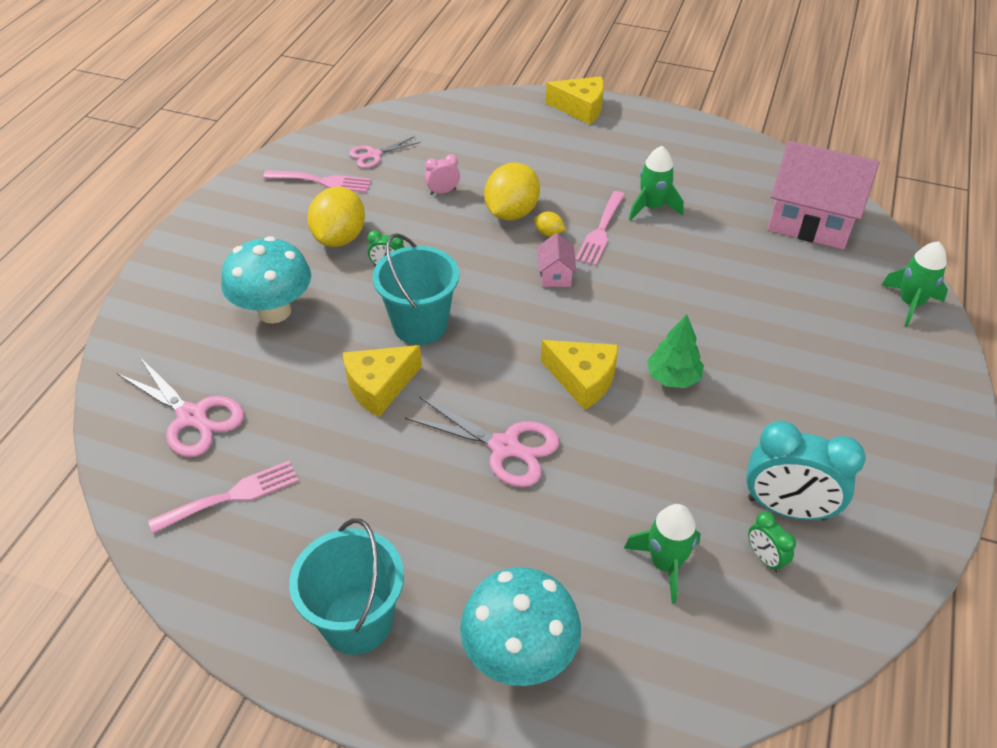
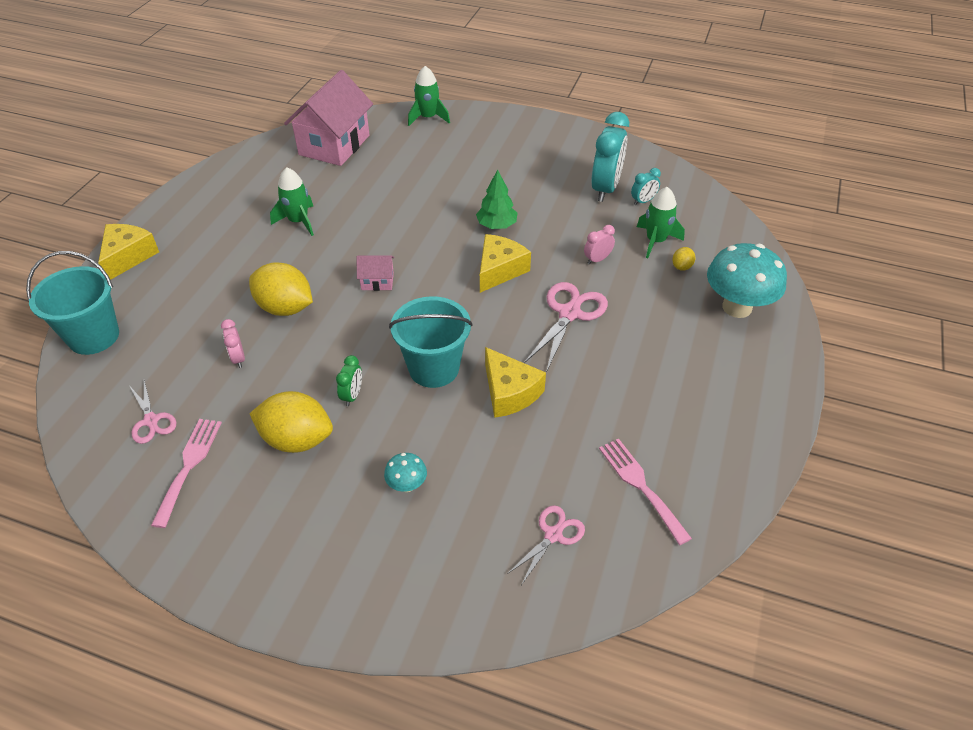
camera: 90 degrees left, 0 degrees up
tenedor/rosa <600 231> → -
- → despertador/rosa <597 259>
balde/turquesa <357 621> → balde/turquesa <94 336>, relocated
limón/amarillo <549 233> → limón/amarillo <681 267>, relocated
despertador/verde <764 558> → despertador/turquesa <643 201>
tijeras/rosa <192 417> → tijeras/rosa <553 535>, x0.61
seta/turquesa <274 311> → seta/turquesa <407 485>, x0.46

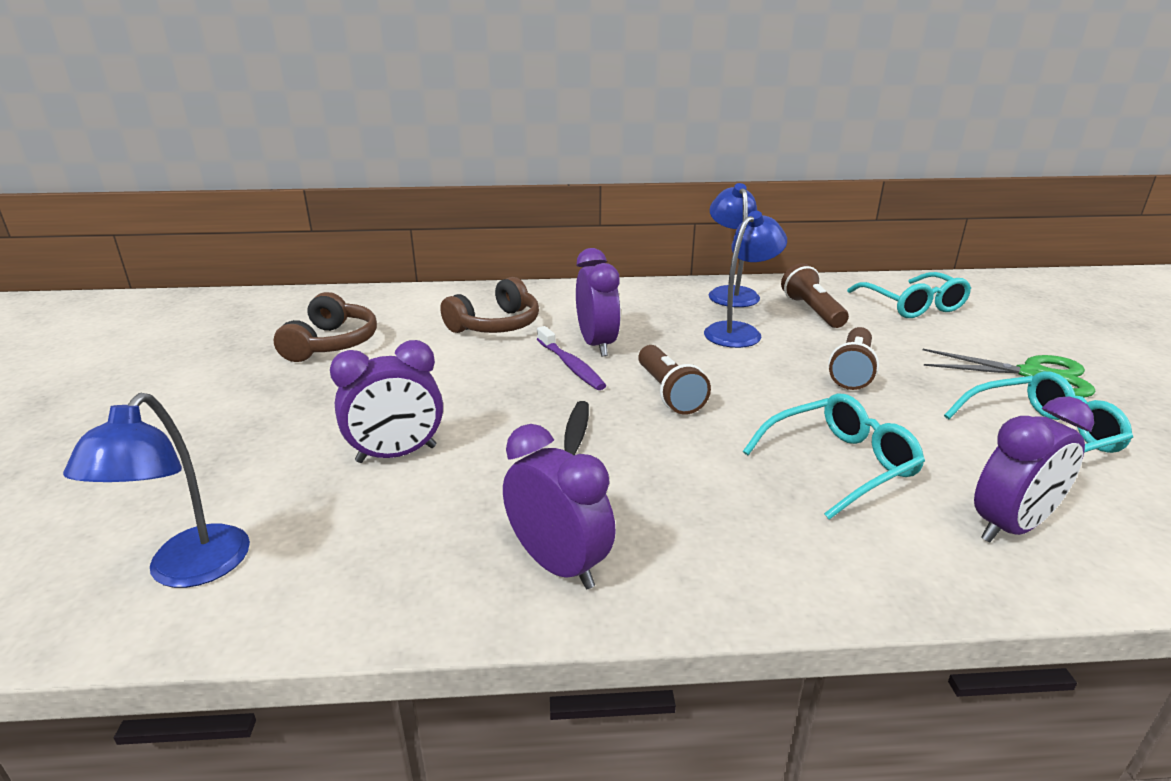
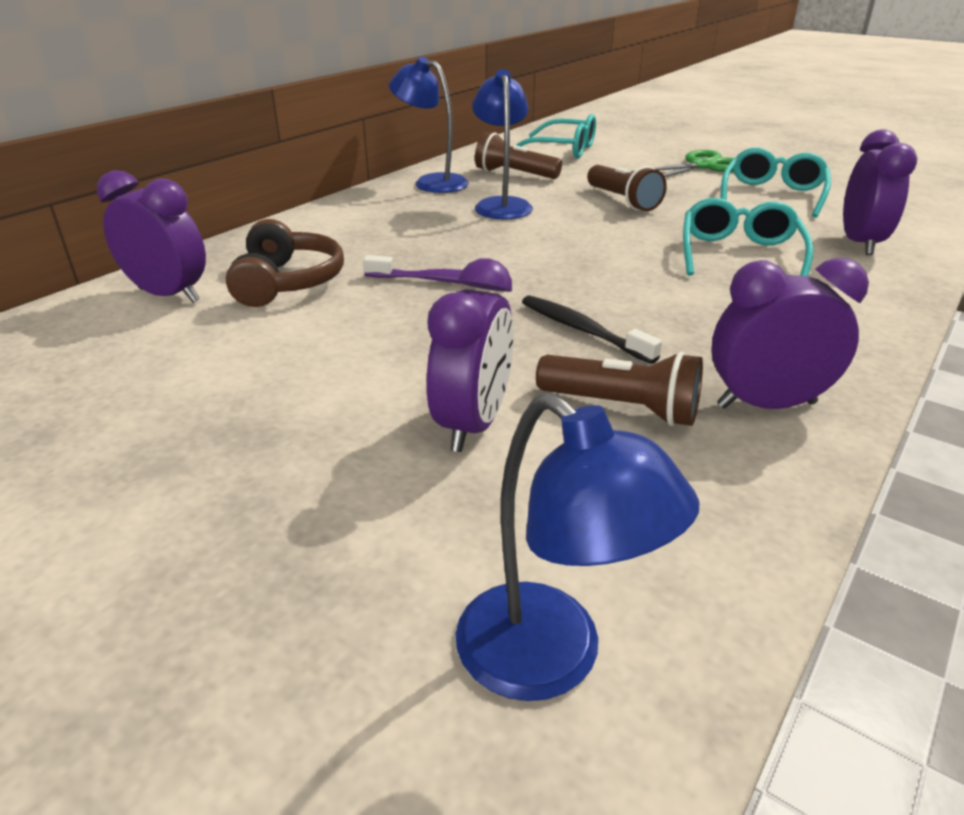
camera: 50 degrees left, 5 degrees up
auriculares/marrón <331 343> → -
despertador/morado <597 344> → despertador/morado <169 295>, relocated
lámpara de mano/marrón <669 393> → lámpara de mano/marrón <622 408>, relocated

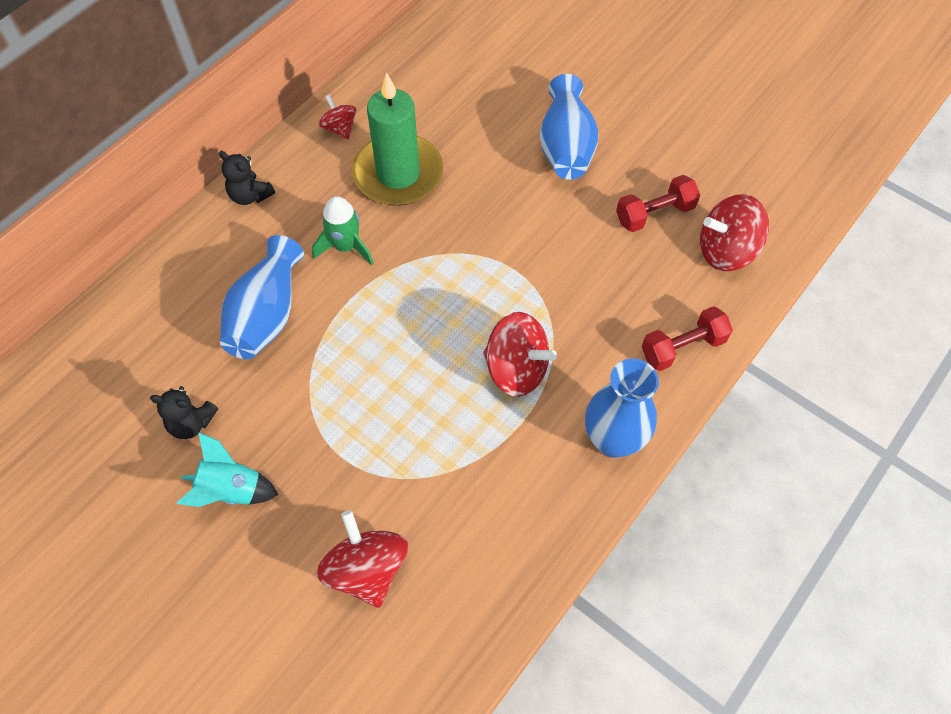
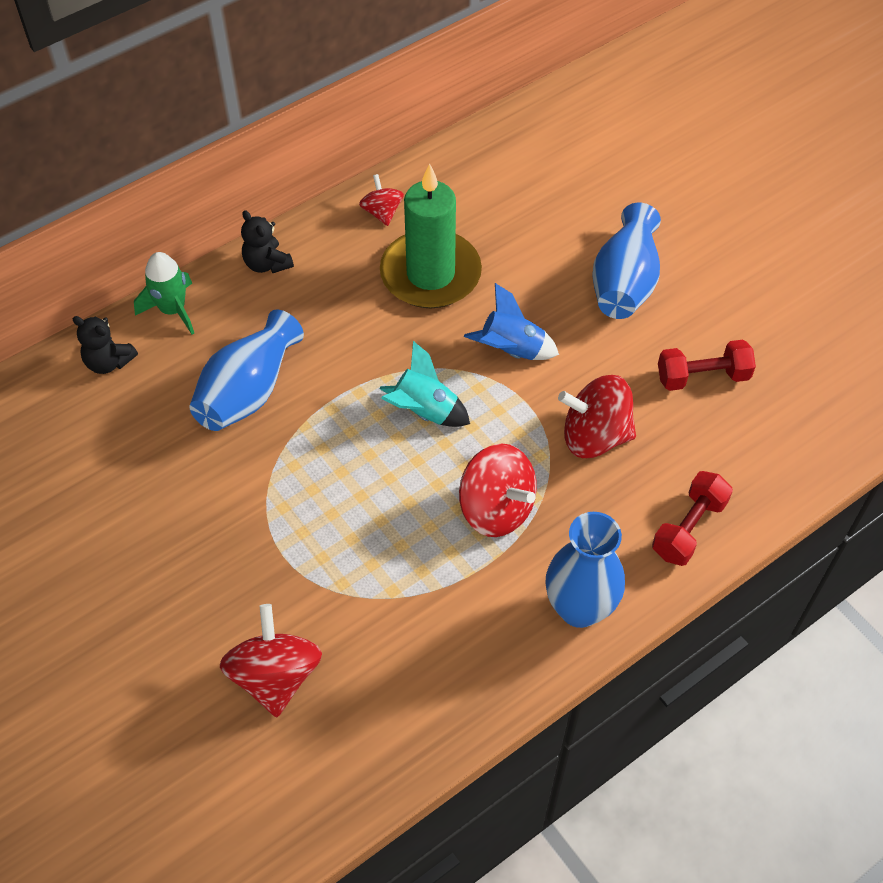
camera: 15 degrees right, 5 degrees down
- → cohete/azul <511 350>
osito/negro <191 423> → osito/negro <109 362>, relocated
cohete/turquesa <231 490> → cohete/turquesa <424 411>, relocated
cohete/verde <346 246> → cohete/verde <173 310>, relocated
peonza/rojo <726 250> → peonza/rojo <595 436>, relocated
mancuerna/rojo <682 347> → mancuerna/rojo <689 528>, 45 degrees counterclockwise

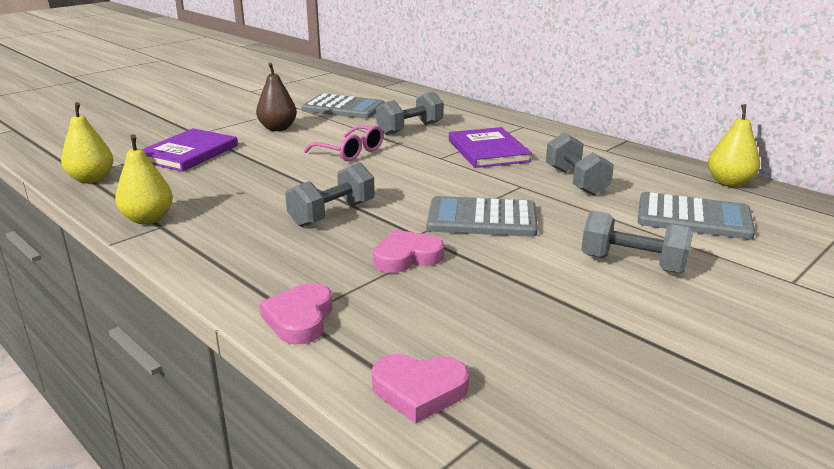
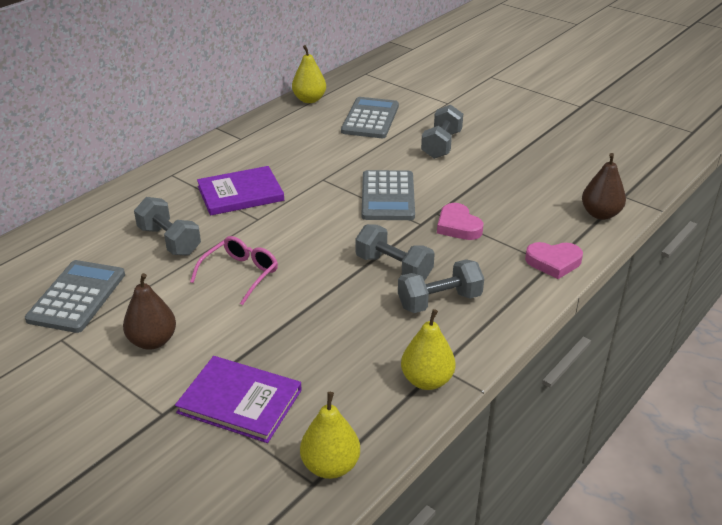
camera: 95 degrees left, 10 degrees up
mancuerna/gris <576 181> → mancuerna/gris <439 301>, relocated
corazón/rosa <419 391> → pera/marrón <600 214>

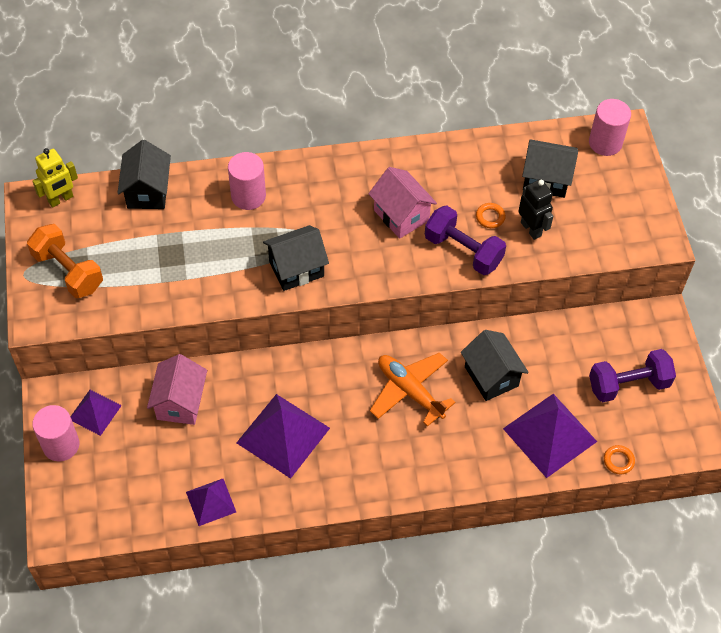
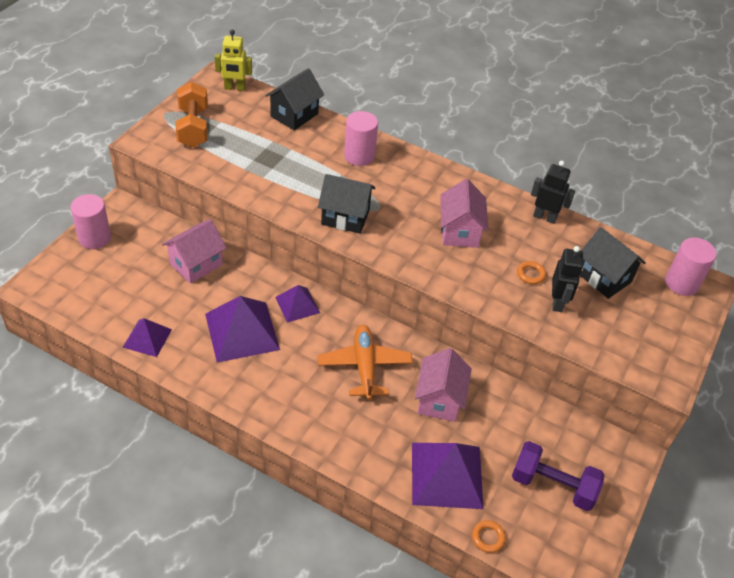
camera: 35 degrees right, 10 degrees down
mancuerna/morado <463 251> → -
- → robot/negro <545 217>
pirámide/morado <95 412> → pirámide/morado <297 305>, relocated
casa/negro <491 376> → casa/rosa <439 400>

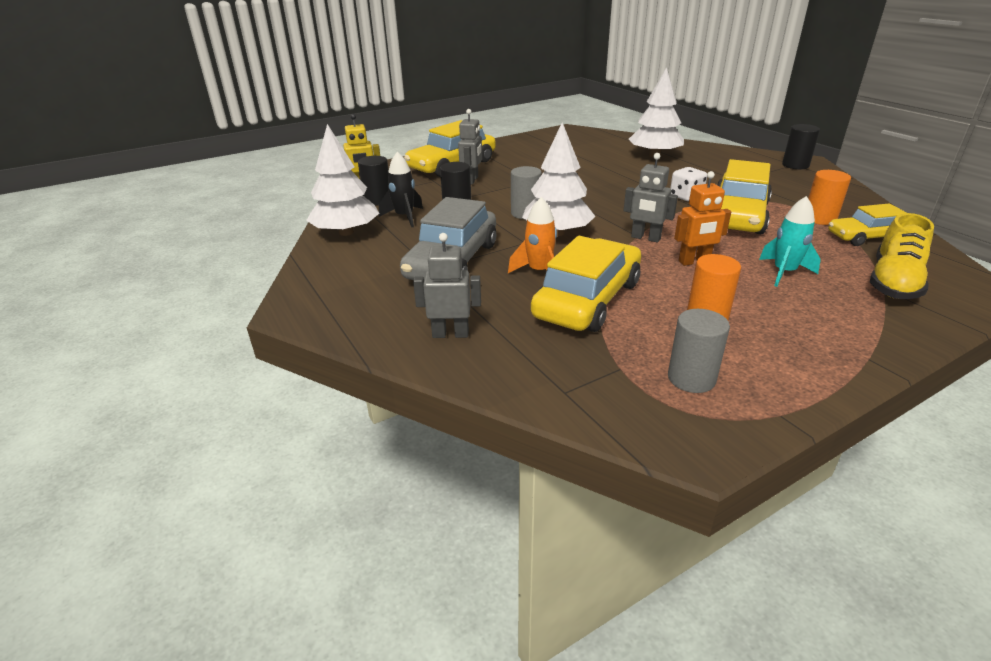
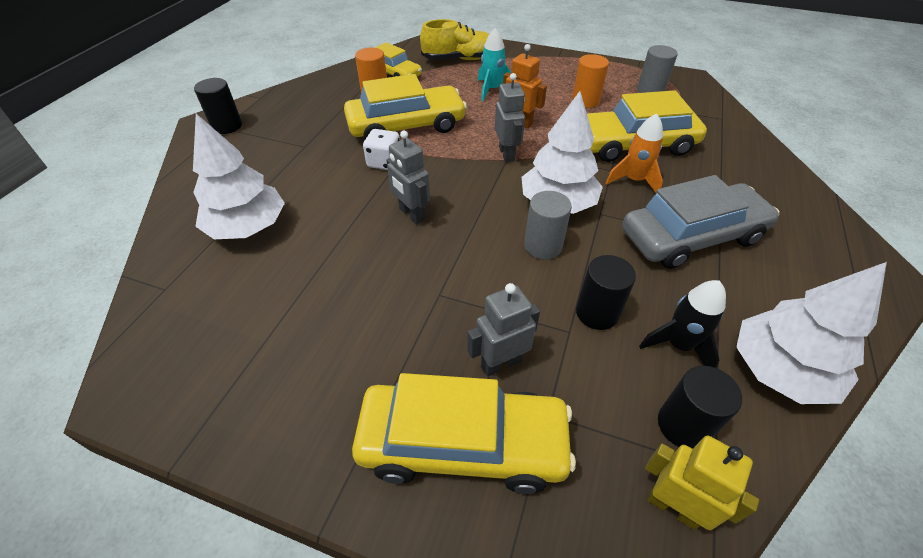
camera: 130 degrees left, 15 degrees up
robot/gris <450 334> → robot/gris <411 214>, relocated

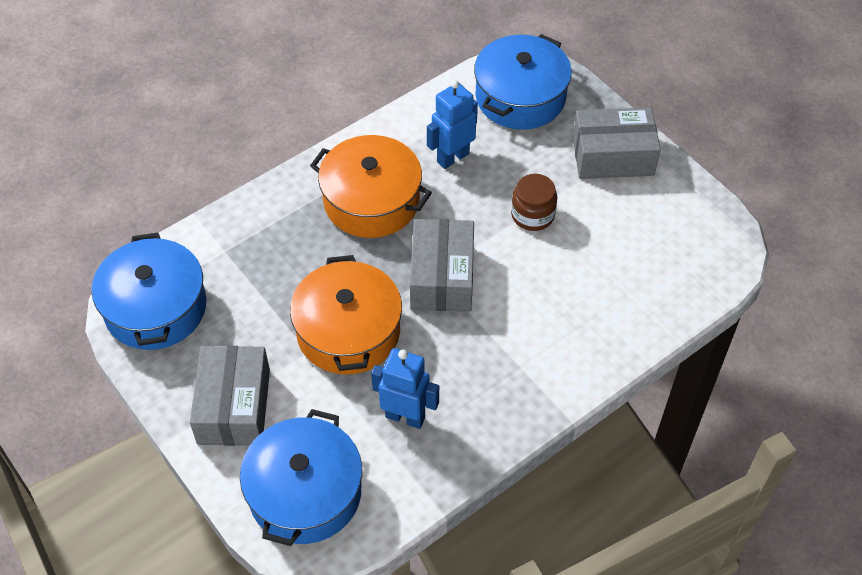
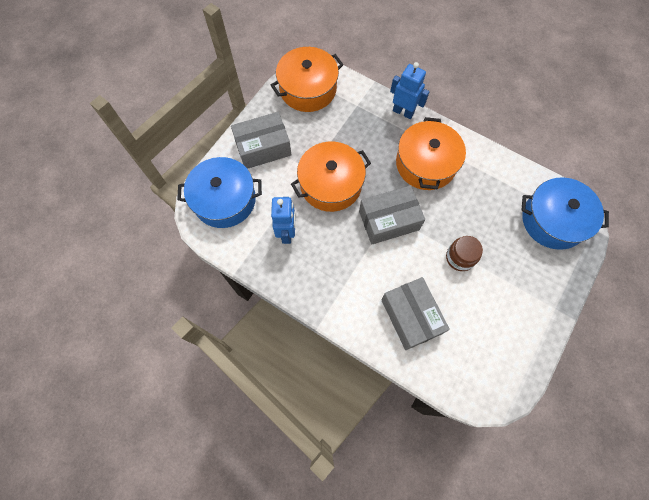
camera: 70 degrees right, 15 degrees up
robot/azul <452 157> → robot/azul <403 112>, relocated
caja/gris <613 156> → caja/gris <411 316>, relocated
olla/azul <155 308> → olla/naranja <308 89>

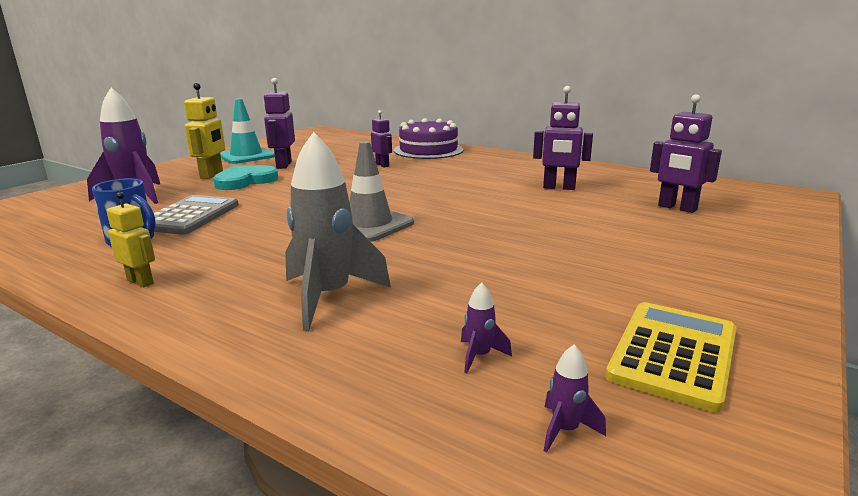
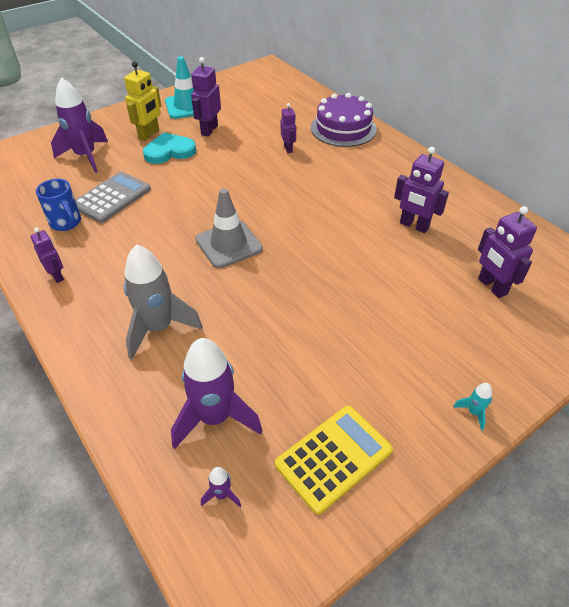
camera: 20 degrees right, 25 degrees up
- → cohete/turquesa <473 412>
robot/amarillo <141 282> → robot/morado <57 276>
cohete/morado <479 356> → cohete/morado <215 418>, x2.42

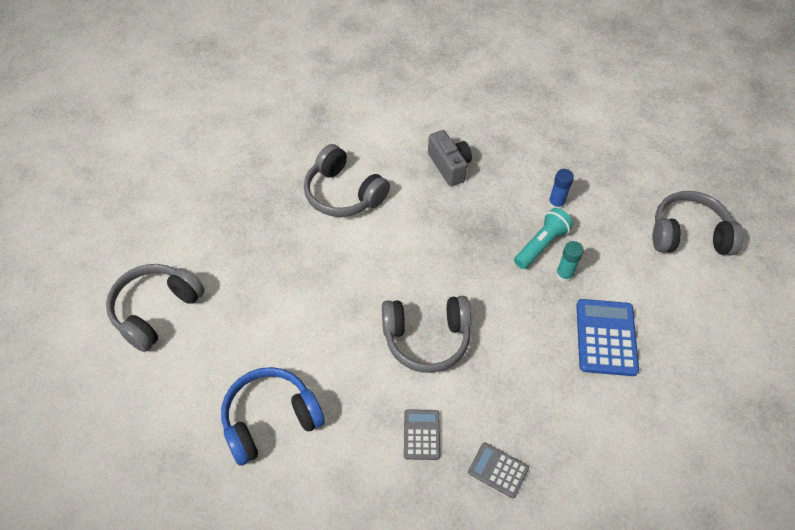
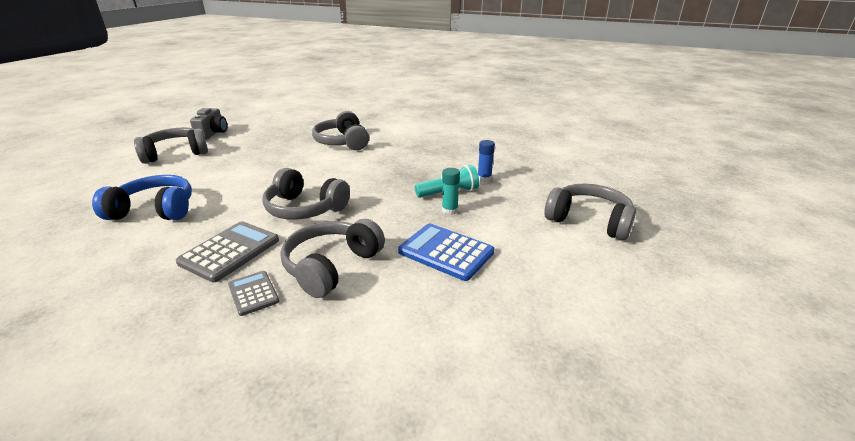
camera: 30 degrees right, 25 degrees down
- → auriculares/gris <332 266>
cámara/gris <449 166> → cámara/gris <213 133>, relocated
calculadora/azul <606 337> → calculadora/azul <446 252>, 90 degrees counterclockwise
calculadora/gris <421 434> → calculadora/gris <230 251>, x1.71

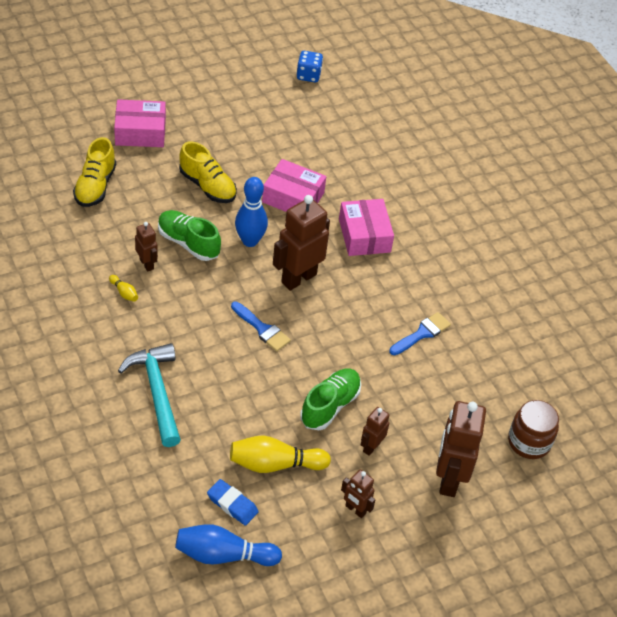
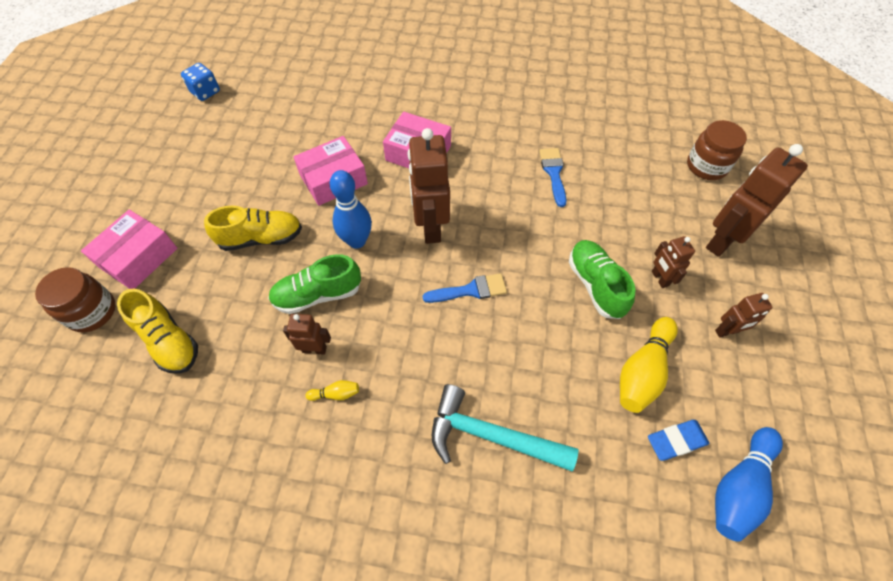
camera: 50 degrees left, 10 degrees up
- → tarro/marrón <92 312>
robot/marrón <448 479> → robot/marrón <721 240>, 90 degrees clockwise

